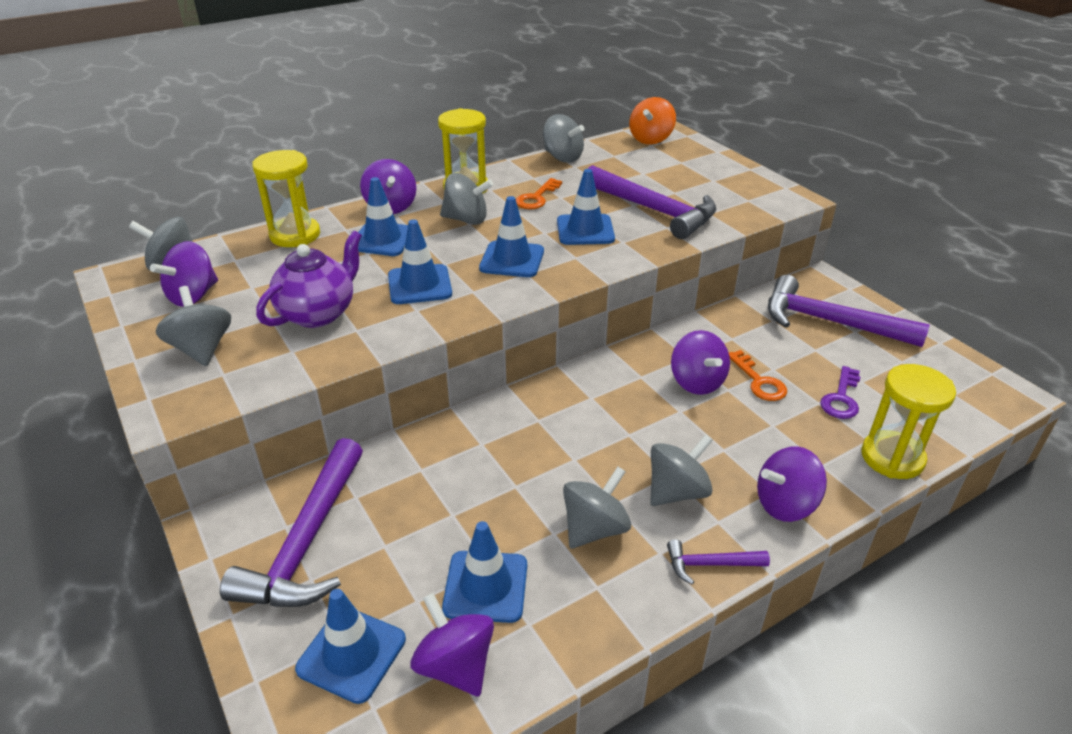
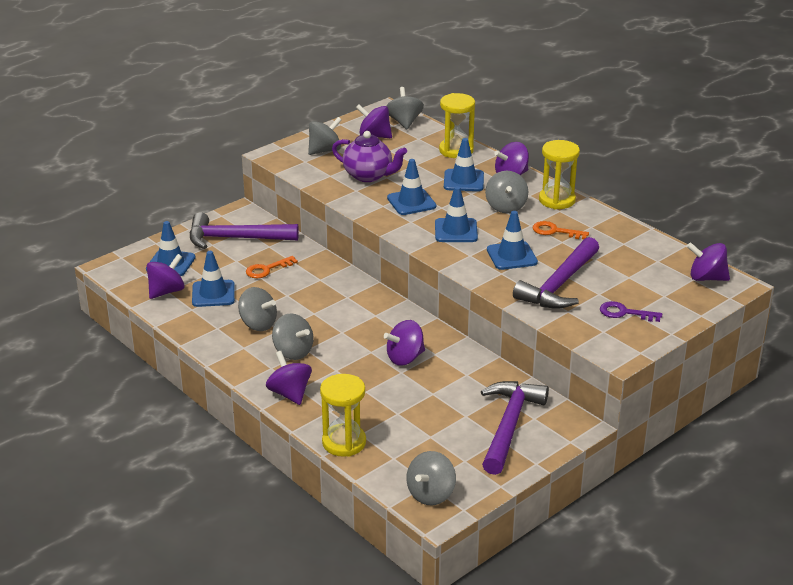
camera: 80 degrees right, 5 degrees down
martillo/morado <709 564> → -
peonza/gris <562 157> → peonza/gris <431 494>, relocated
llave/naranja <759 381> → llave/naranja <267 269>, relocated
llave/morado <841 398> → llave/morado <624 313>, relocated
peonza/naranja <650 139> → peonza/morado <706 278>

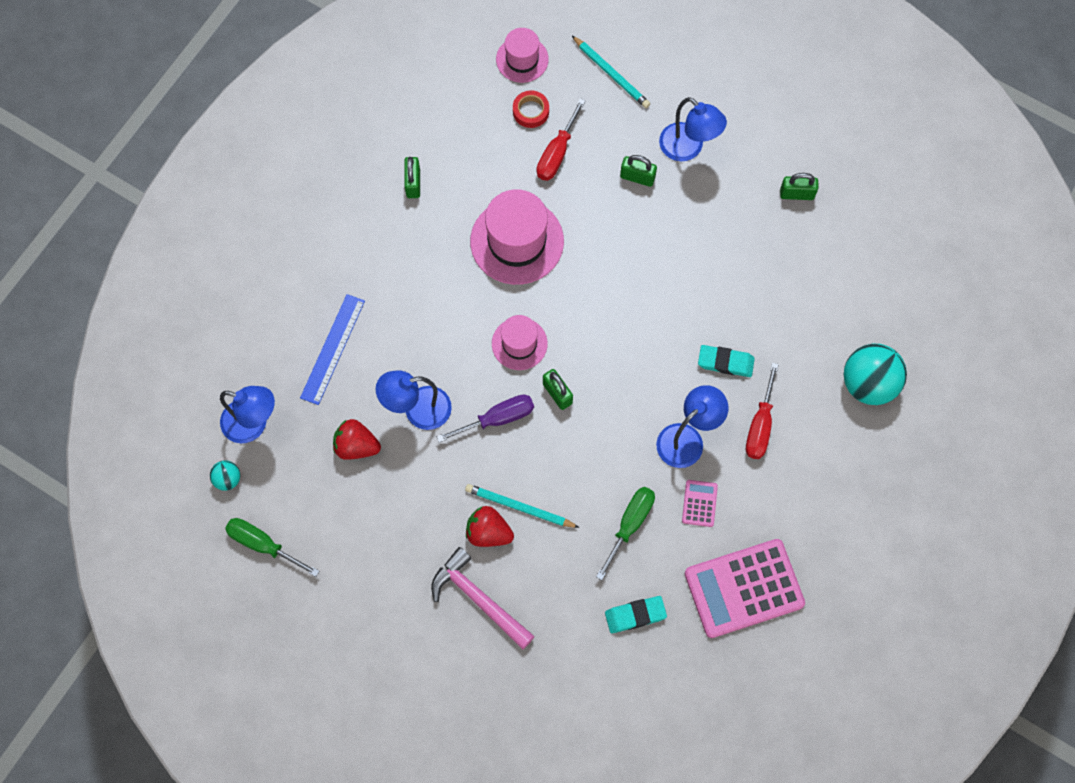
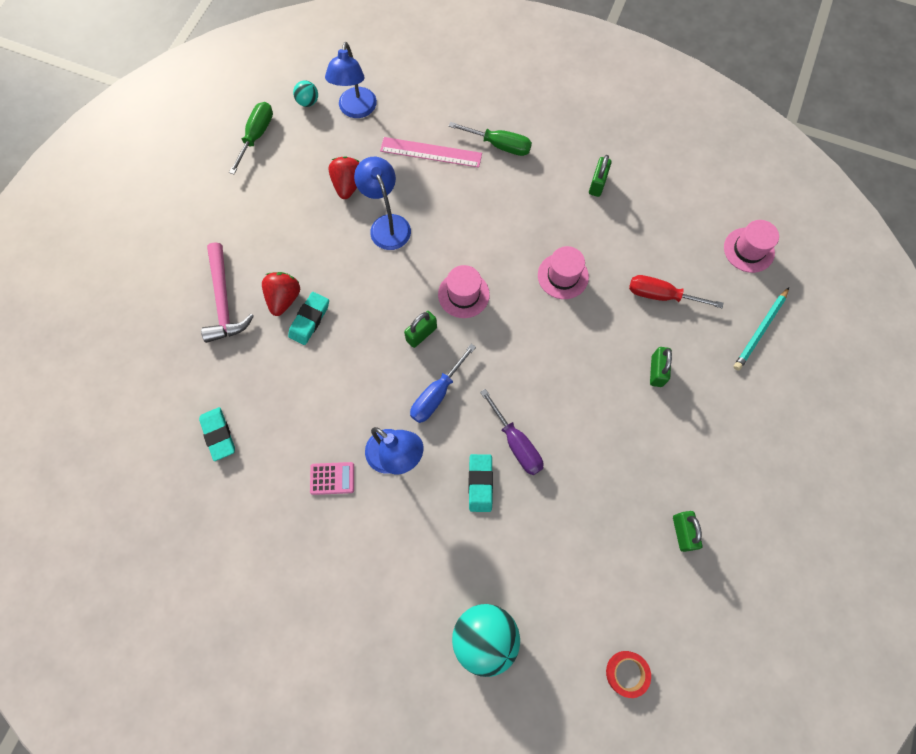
camera: 80 degrees right, 0 degrees up
lámpara/azul <688 148> → -
calculadora/rosa <744 588> → -
destornillador/rojo <760 425> → -
- → destornillador/azul <437 394>
destornillador/morado <498 419> → destornillador/morado <516 443>, relocated
cinta adhesiva/rojo <531 111> → cinta adhesiva/rojo <627 673>, relocated
destornillador/verde <630 524> → destornillador/verde <499 145>, relocated
lápiz/turquesa <519 507> → goma de borrar/turquesa <309 320>
regla/azul <332 349> → regla/rosa <431 152>
candado/verde <413 183> → candado/verde <597 184>, 60 degrees counterclockwise
martillo/rosa <478 599> → martillo/rosa <224 301>, 135 degrees clockwise
sombrero/rosa <517 241> → sombrero/rosa <563 276>, x0.58

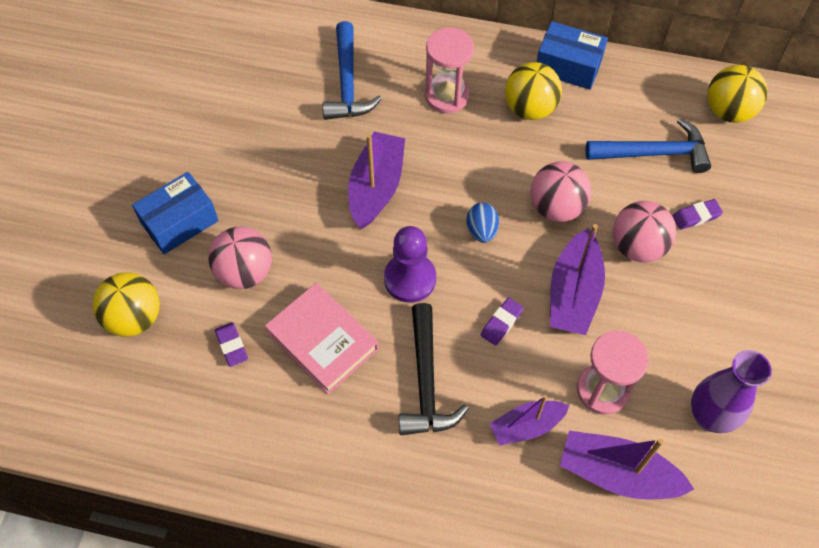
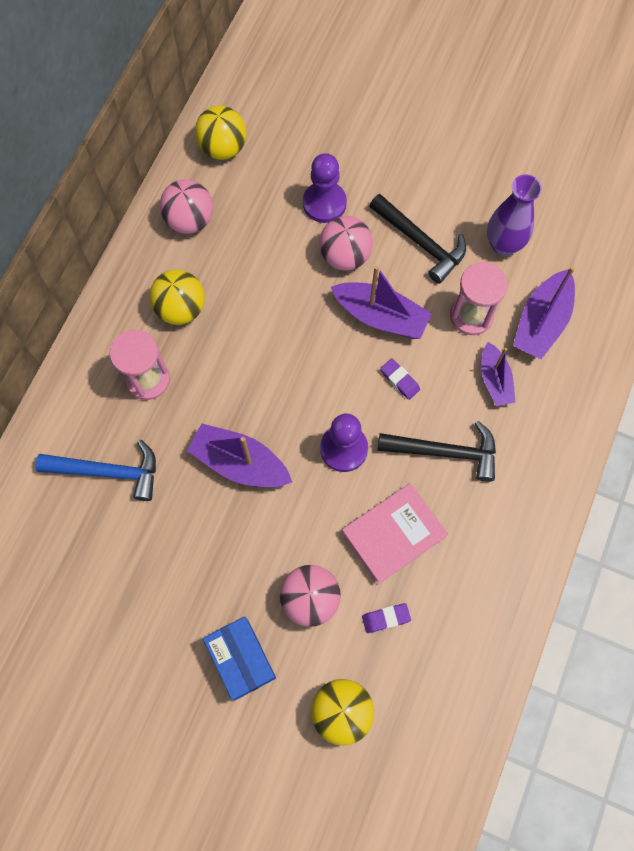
camera: 80 degrees left, 10 degrees up
huevo/azul <481 230> → -
caja/azul <568 66> → -
martillo/azul <653 153> → -
- → martillo/negro <420 242>
pelota/rosa <556 207> → pelota/rosa <190 220>, relocated
goma de borrar/morado <696 216> → peón/morado <324 203>

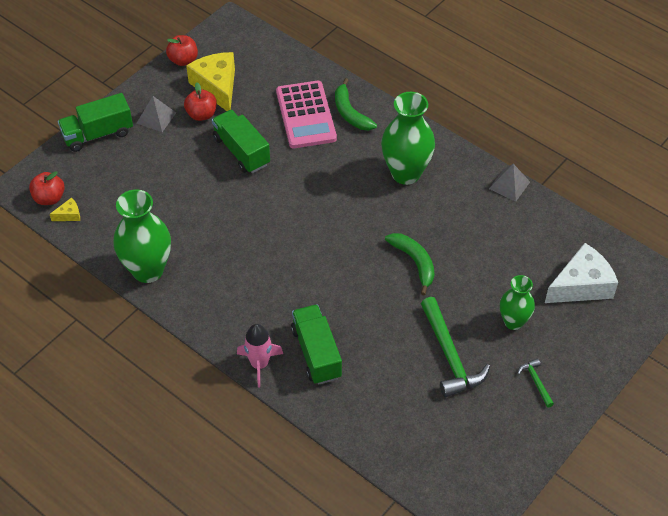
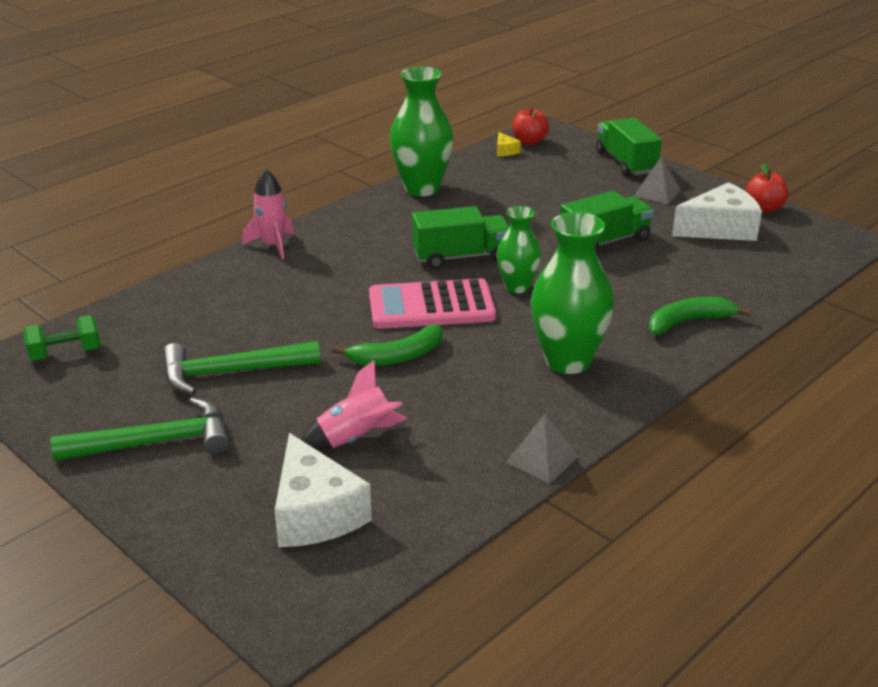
camera: 95 degrees right, 20 degrees down
manzana/rojo <201 114> → -
- → mancuerna/verde <65 353>
- → cohete/rosa <355 438>
calculadora/rosa <306 115> → calculadora/rosa <431 306>, relocated
camión/verde <316 353> → camión/verde <461 257>, relocated
florero/verde <513 322> → florero/verde <517 287>, relocated
queso/amarillo <217 87> → queso/blanco <719 228>
martillo/verde <536 382> → martillo/verde <155 442>, x2.11

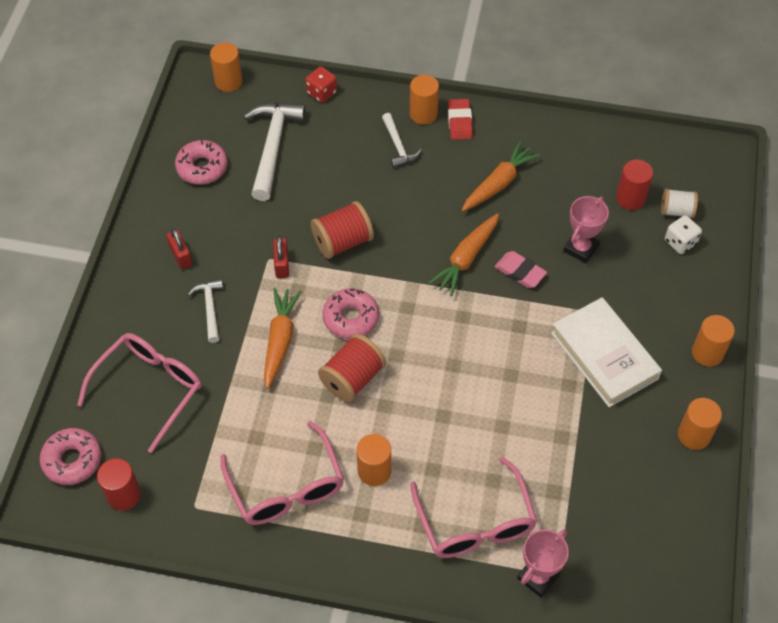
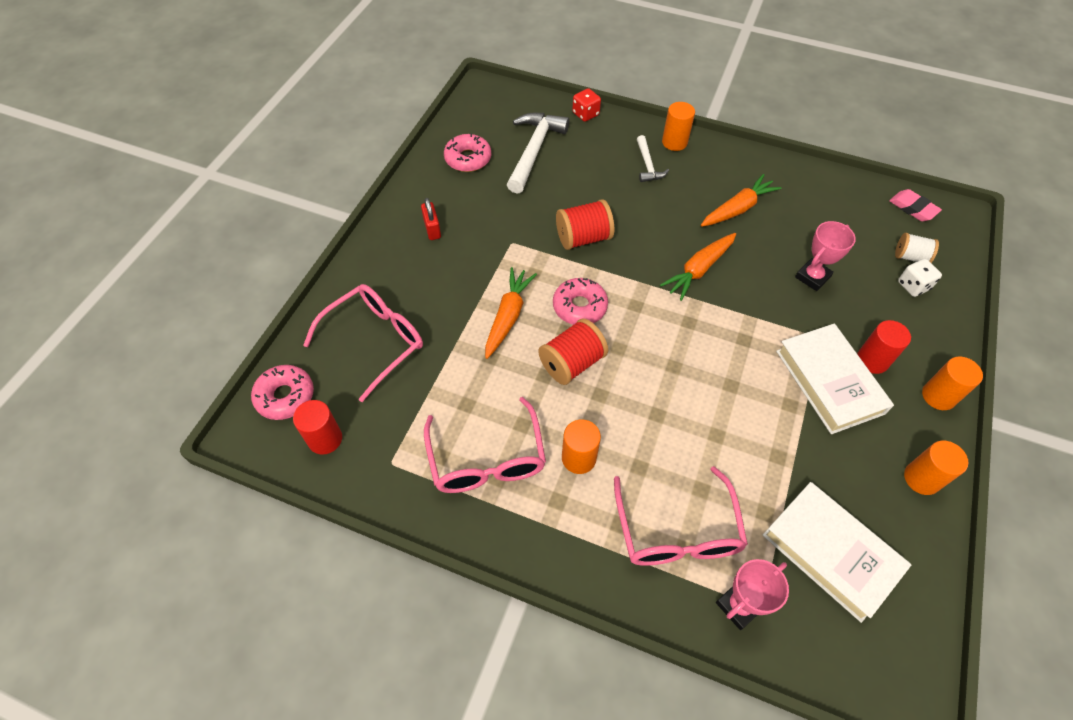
camera: 10 degrees right, 0 degrees up
martillo/blanco <210 308> → -
cilindro/naranja <228 82> → -
candado/rojo <282 265> → -
goma de borrar/rojo <459 122> → -
- → libro/blanco <830 552>
goma de borrar/rosa <520 272> → goma de borrar/rosa <913 208>, relocated
cilindro/rojo <630 198> → cilindro/rojo <872 360>, relocated

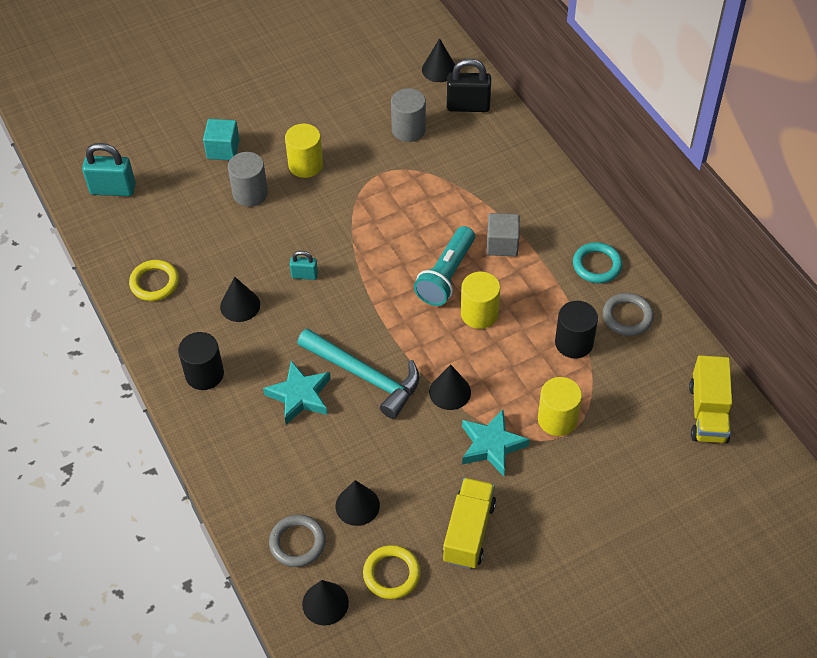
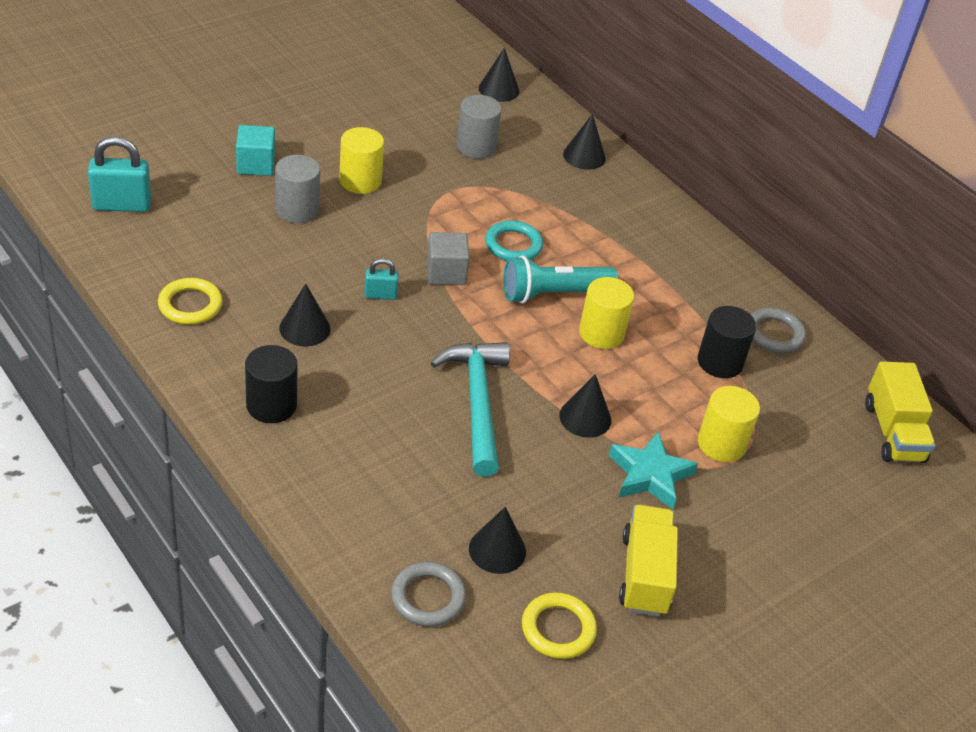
camera: 15 degrees left, 10 degrees down
estrella/turquesa <300 396> → -
candado/negro <468 106> → -
cono/negro <325 603> → cono/negro <584 156>, relocated
cubo/gris <502 244> → cubo/gris <446 273>, relocated
anillo/turquesa <597 265> → anillo/turquesa <513 245>, relocated
martillo/turquesa <365 376> → martillo/turquesa <477 403>, 120 degrees counterclockwise
lámpara de mano/turquesa <446 276> → lámpara de mano/turquesa <553 294>, 60 degrees clockwise

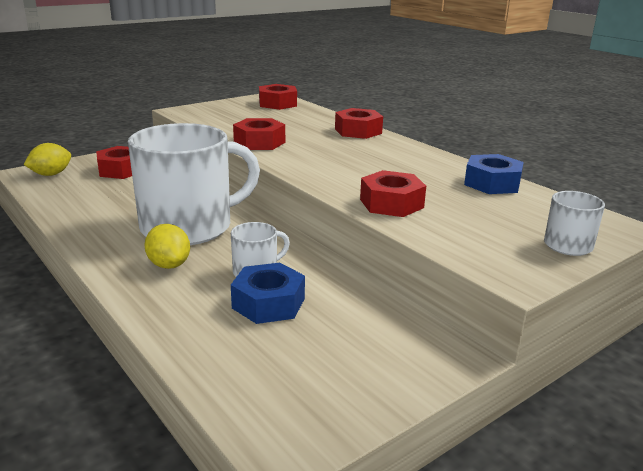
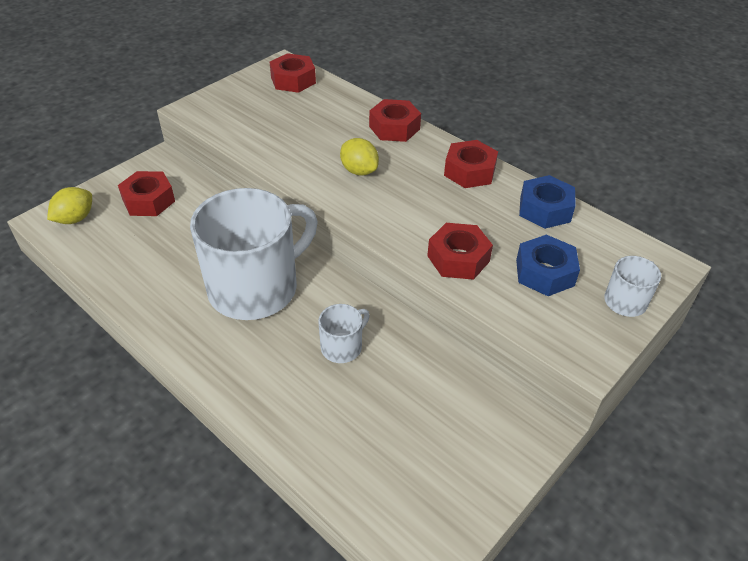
camera: 10 degrees left, 20 degrees up
limón/amarillo <169 265> → limón/amarillo <359 171>, relocated
tuerca/azul <268 303> → tuerca/azul <544 273>, relocated
tuerca/rojo <259 142> → tuerca/rojo <469 171>, relocated

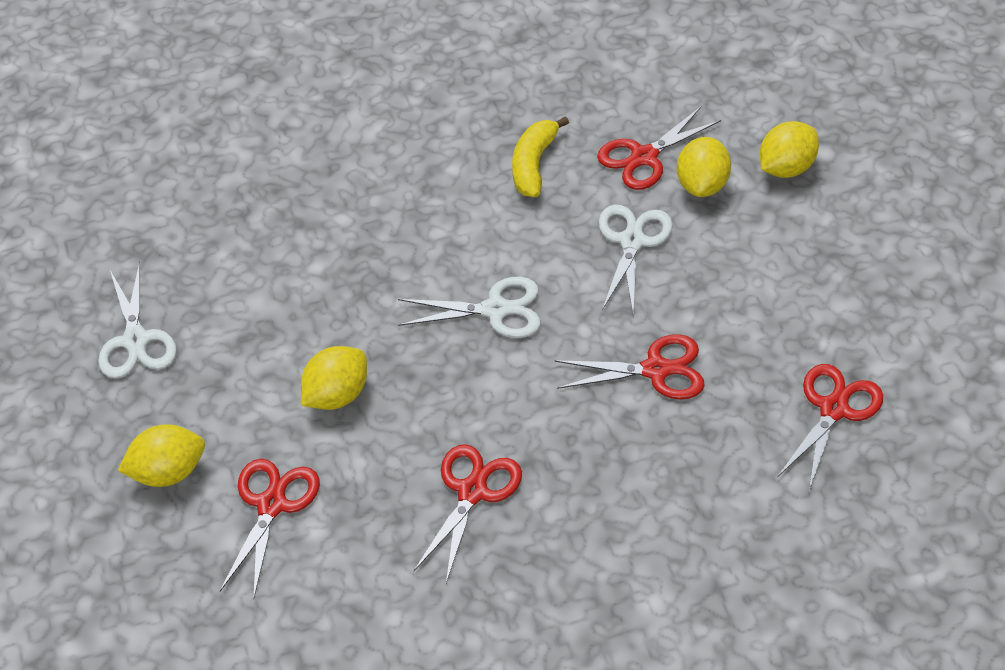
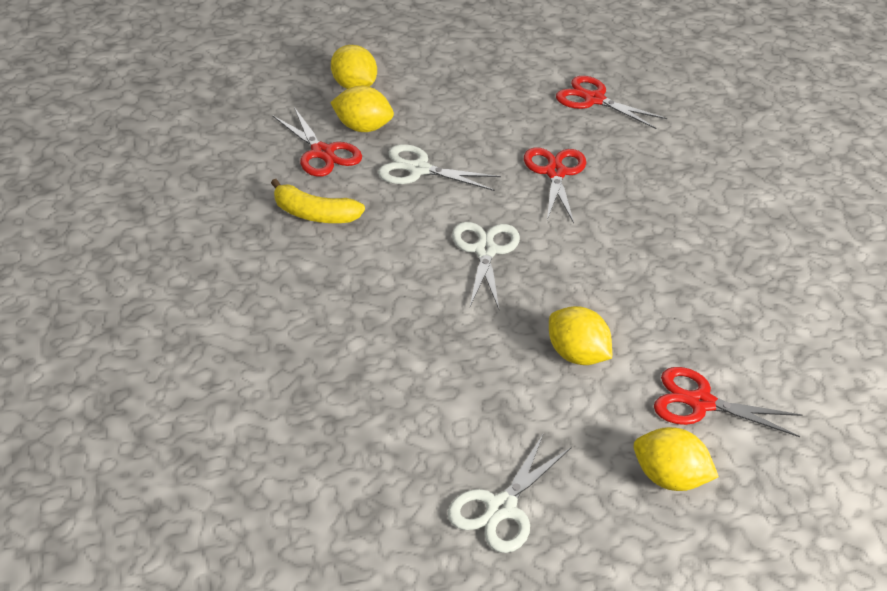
camera: 90 degrees left, 10 degrees down
tijeras/rojo <472 491> → -
tijeras/blanco <136 341> → tijeras/blanco <501 509>, 135 degrees clockwise
limón/amarillo <168 472> → limón/amarillo <669 478>, 45 degrees counterclockwise

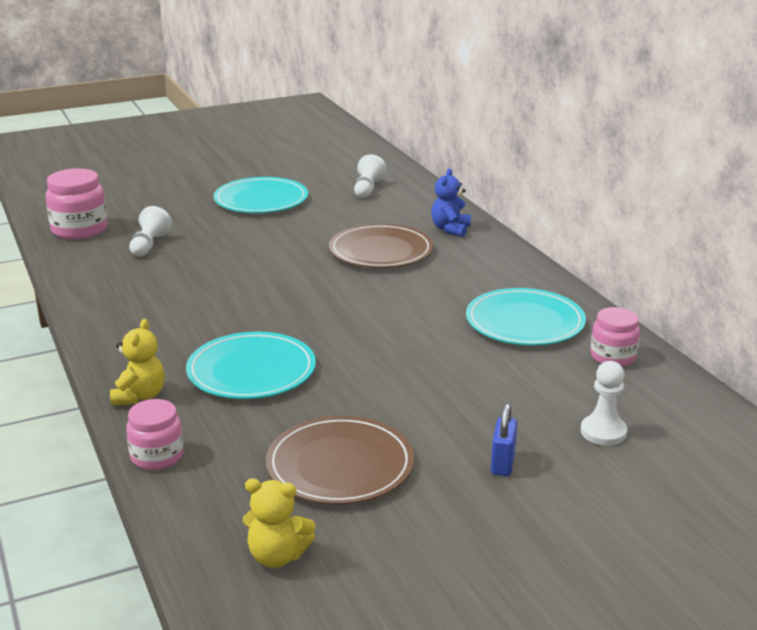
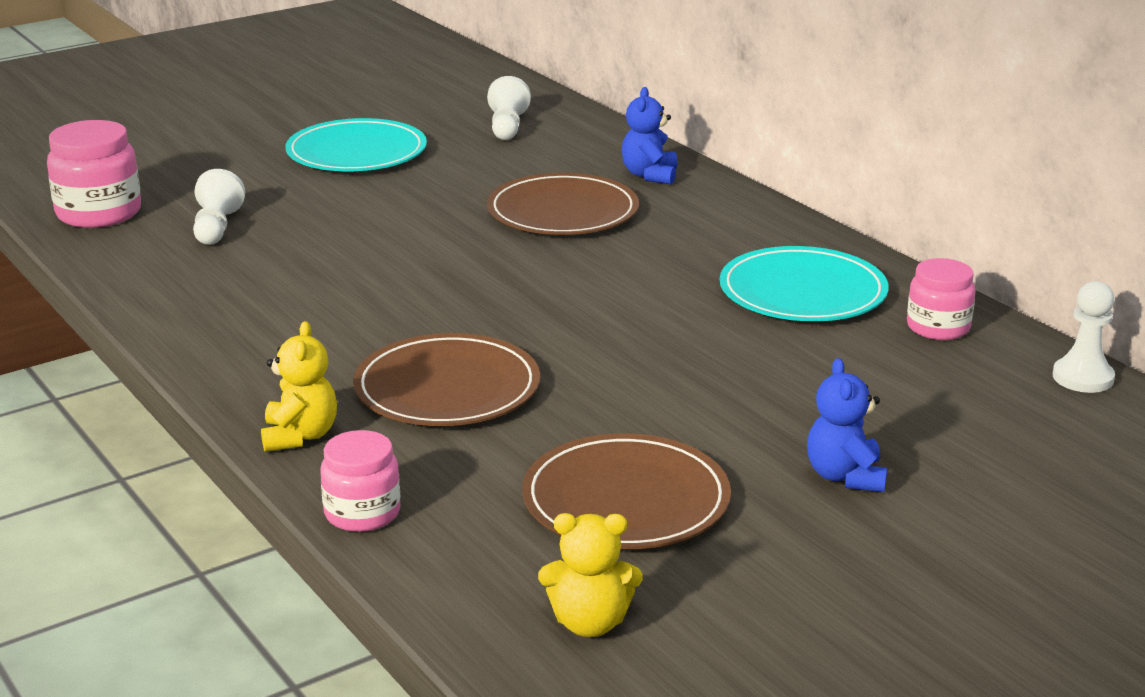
camera: 10 degrees left, 0 degrees up
peón/blanco <603 432> → peón/blanco <1083 378>, relocated
candado/azul <503 464> → osito/azul <845 476>
plato/turquesa <251 371> → plato/marrón <447 388>

